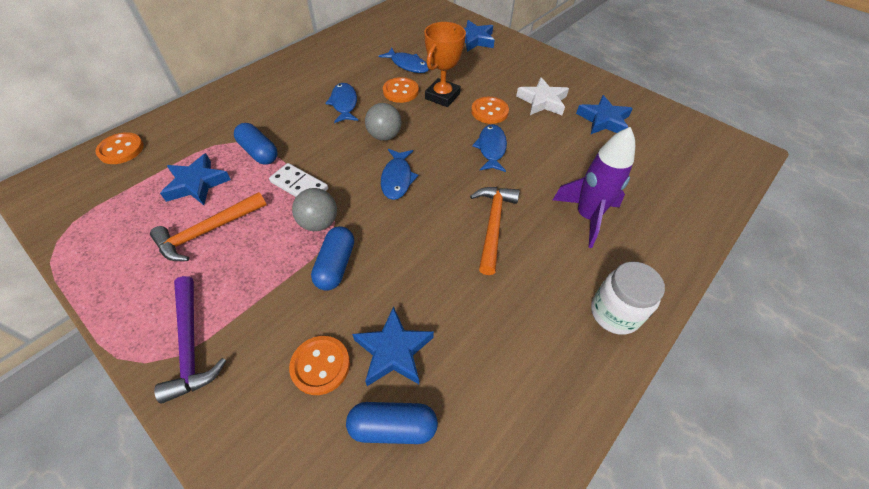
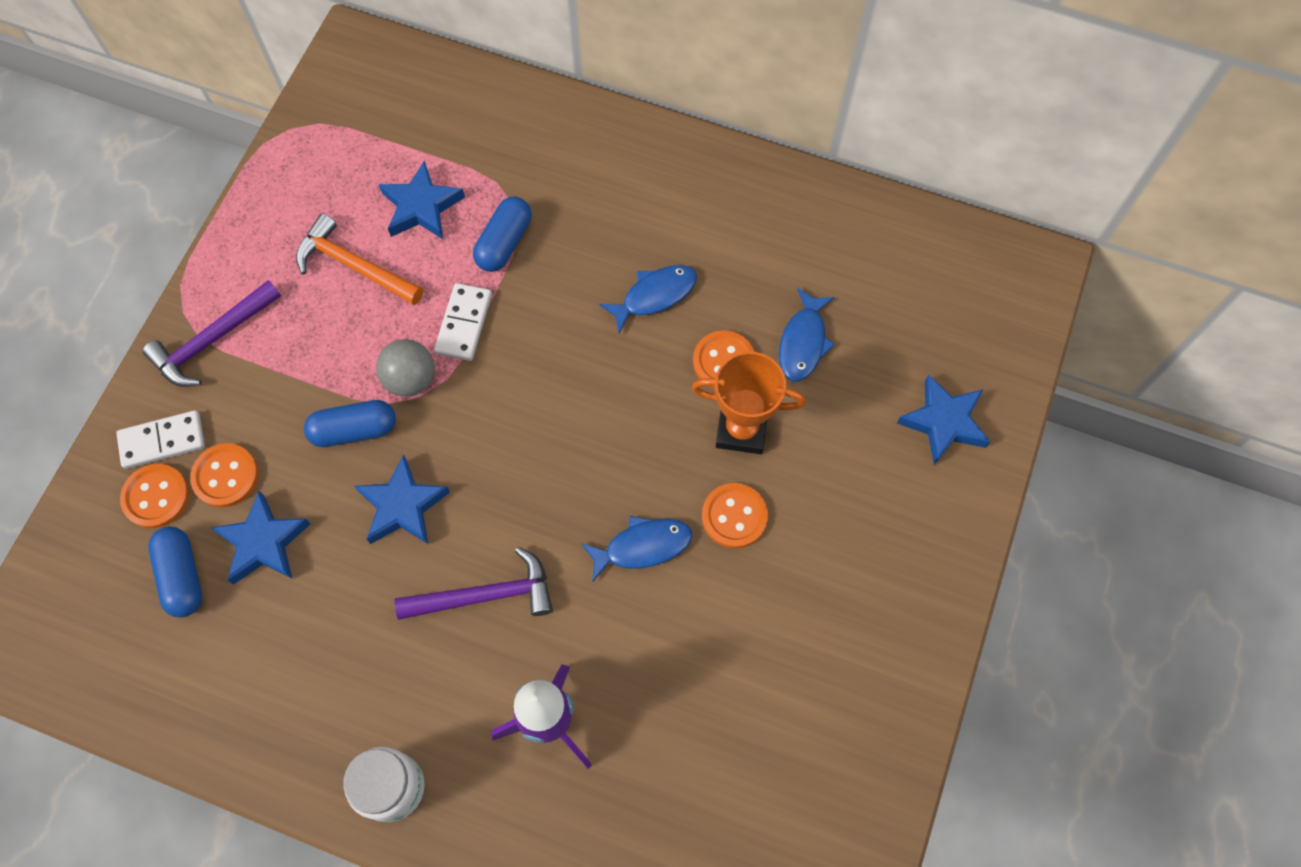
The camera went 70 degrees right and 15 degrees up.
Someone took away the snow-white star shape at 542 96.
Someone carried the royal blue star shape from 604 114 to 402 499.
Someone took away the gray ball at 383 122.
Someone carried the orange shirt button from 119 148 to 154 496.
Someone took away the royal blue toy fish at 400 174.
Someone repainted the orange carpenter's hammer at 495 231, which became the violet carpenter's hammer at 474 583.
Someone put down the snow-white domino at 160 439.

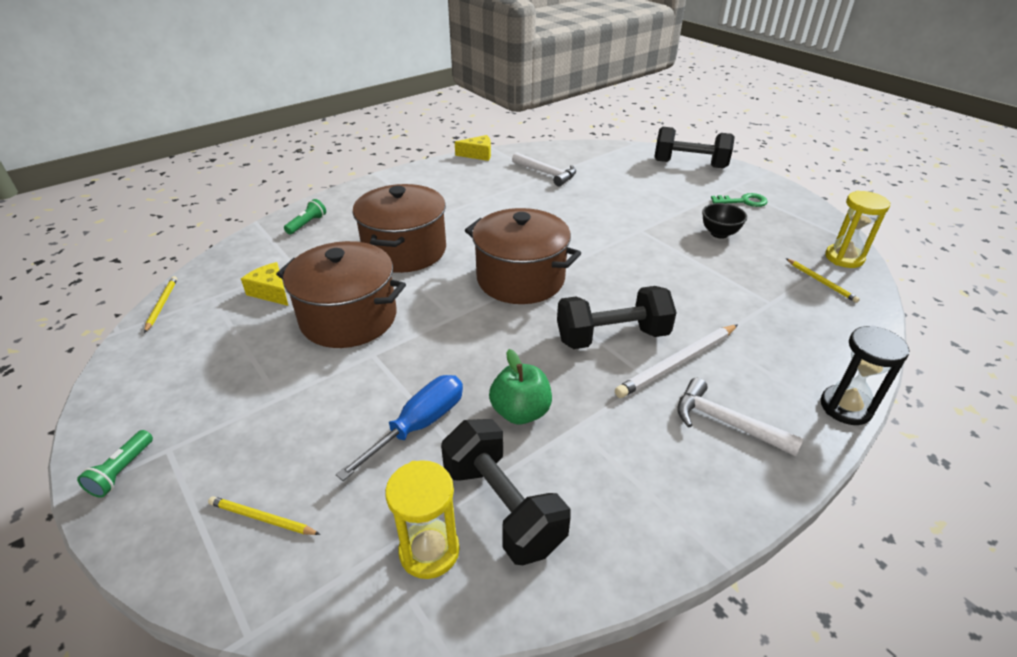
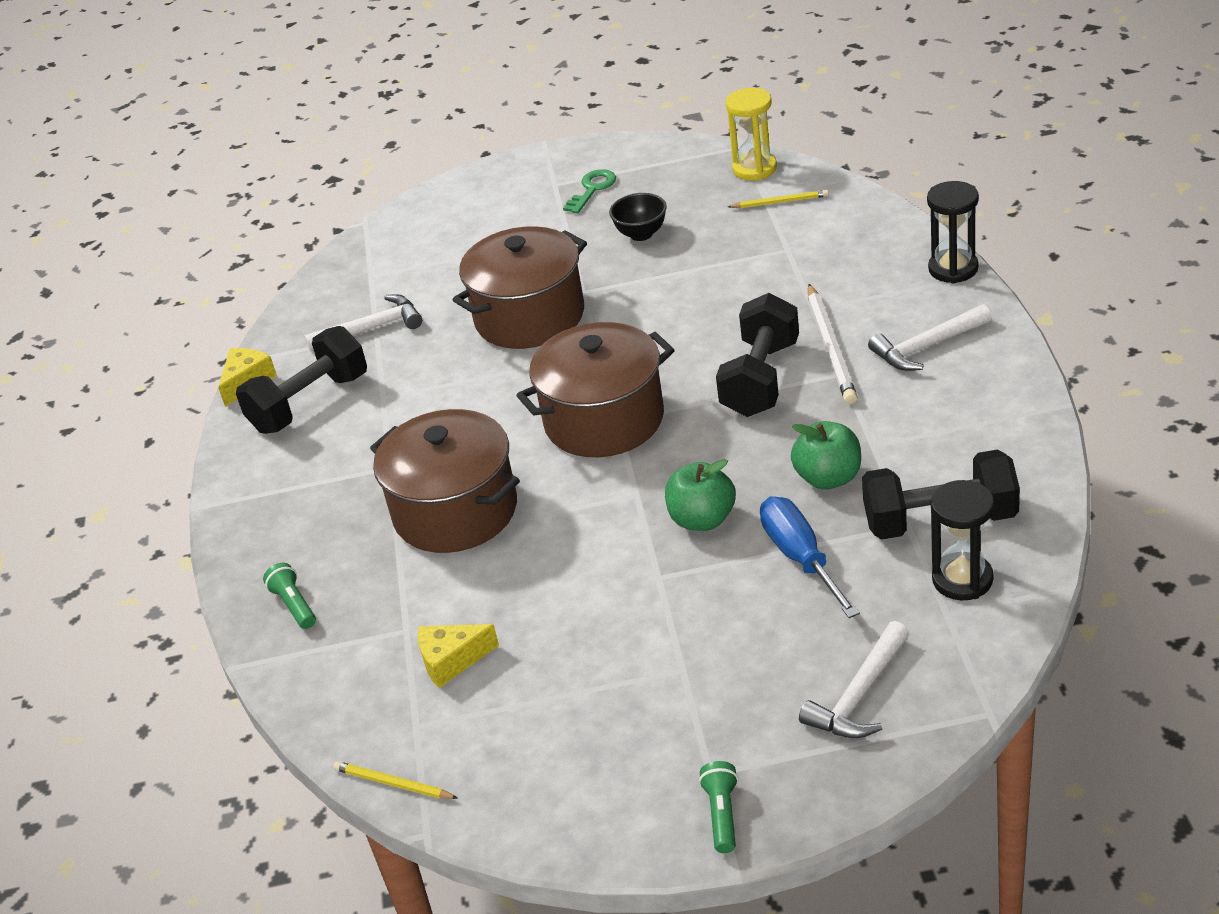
The camera went 55 degrees left and 0 degrees up.
Someone carried the ebony hand weight from 694 147 to 301 380.
Someone carried the russet cooking pot from 341 294 to 520 287.
Someone rotated the green torch at 115 464 by 135 degrees counterclockwise.
Someone repainted the golden hourglass at 422 519, which became the ebony hourglass at 962 540.
Someone swapped the golden lead pencil at 264 515 for the snow-white carpenter's hammer at 854 679.
Someone put down the green toy apple at 700 495.

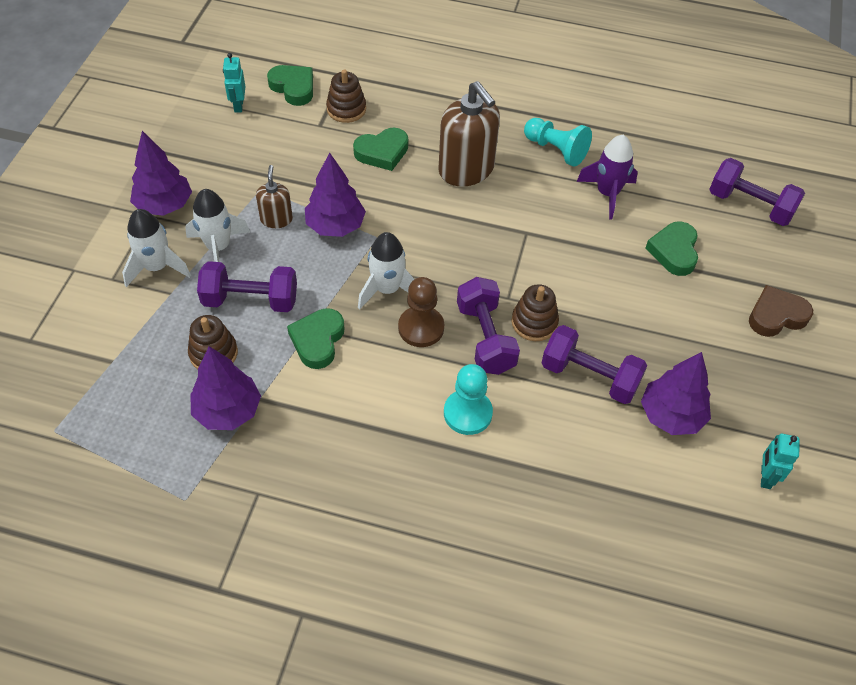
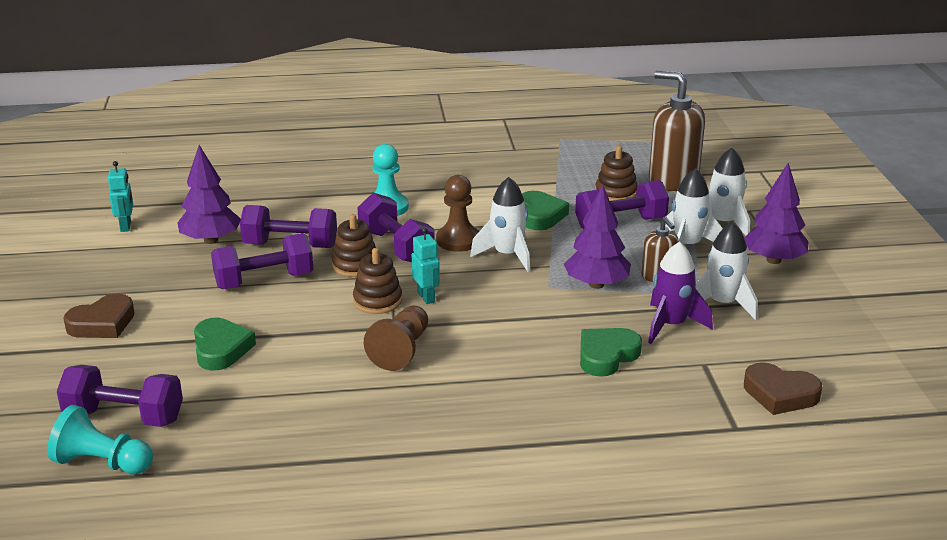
The camera went 160 degrees right and 25 degrees down.
Someone carried the teal toy robot from 234 83 to 426 265.
Someone repainted the green love heart at 290 85, which became the russet love heart at 783 388.
Someone carried the russet stacking toy from 346 96 to 377 281.
Someone carried the russet soap dispenser from 469 133 to 677 131.
Someone carried the teal chess pawn from 558 142 to 100 439.
Someone carried the violet spaceship from 607 177 to 680 293.
Someone took away the violet toy tree at 225 388.
Someone put down the snow-white spaceship at 727 271.
Someone put down the violet hand weight at 262 261.
Someone put down the russet chess pawn at 396 338.

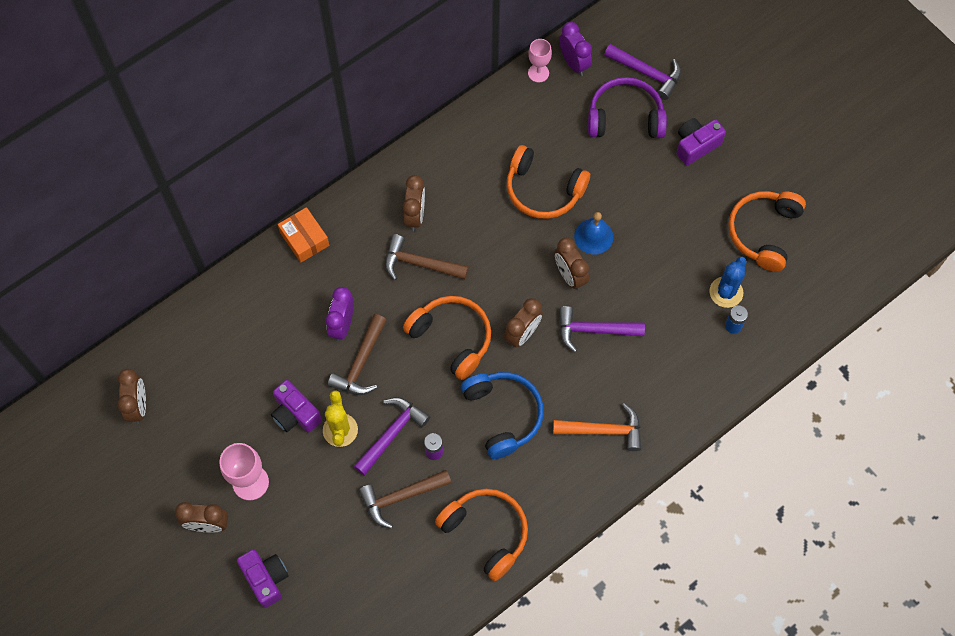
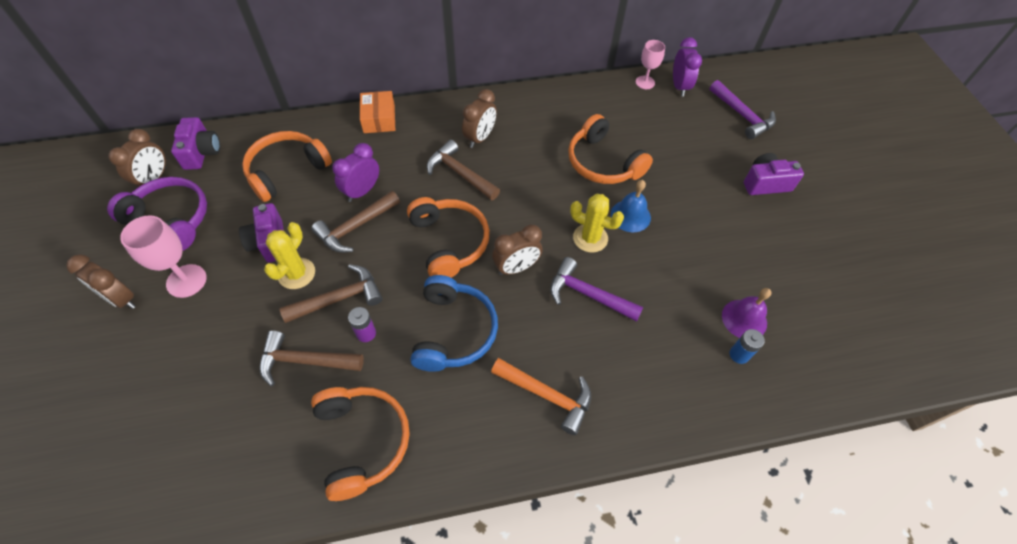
The camera went 25 degrees right and 10 degrees down.
Someone carried the violet over-ear headphones from 627 107 to 157 214.
Someone carried the orange over-ear headphones from 767 231 to 287 166.
Someone swapped the russet bedside clock at 572 264 for the golden prickly plant at 597 223.
Someone swapped the royal blue prickly plant at 728 282 for the violet bell at 747 313.
Someone repainted the violet carpenter's hammer at 392 436, which became the russet carpenter's hammer at 331 293.
Someone carried the violet camera from 263 578 to 195 143.

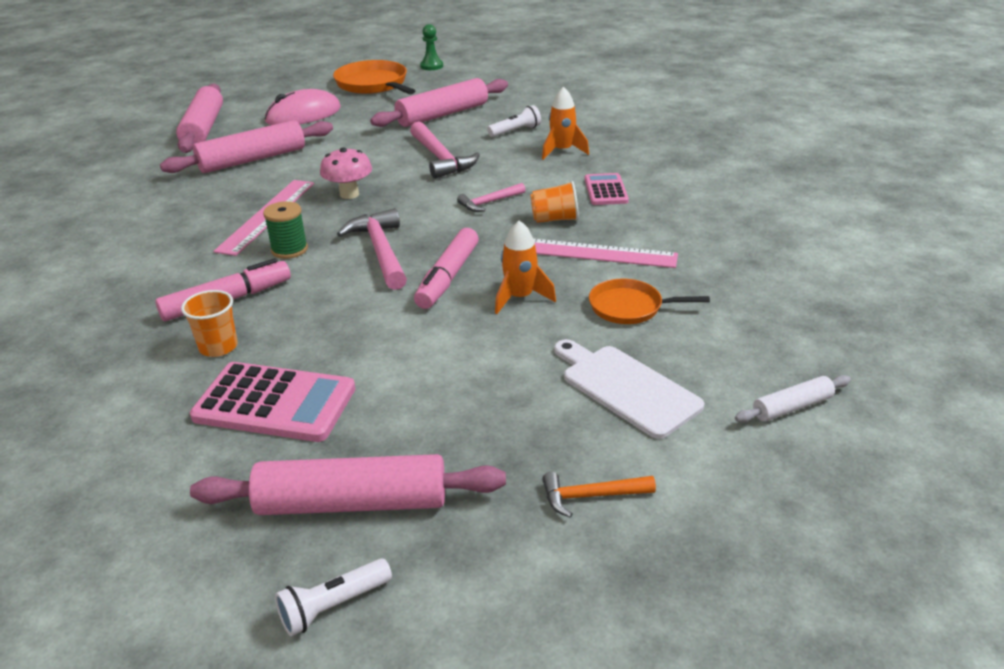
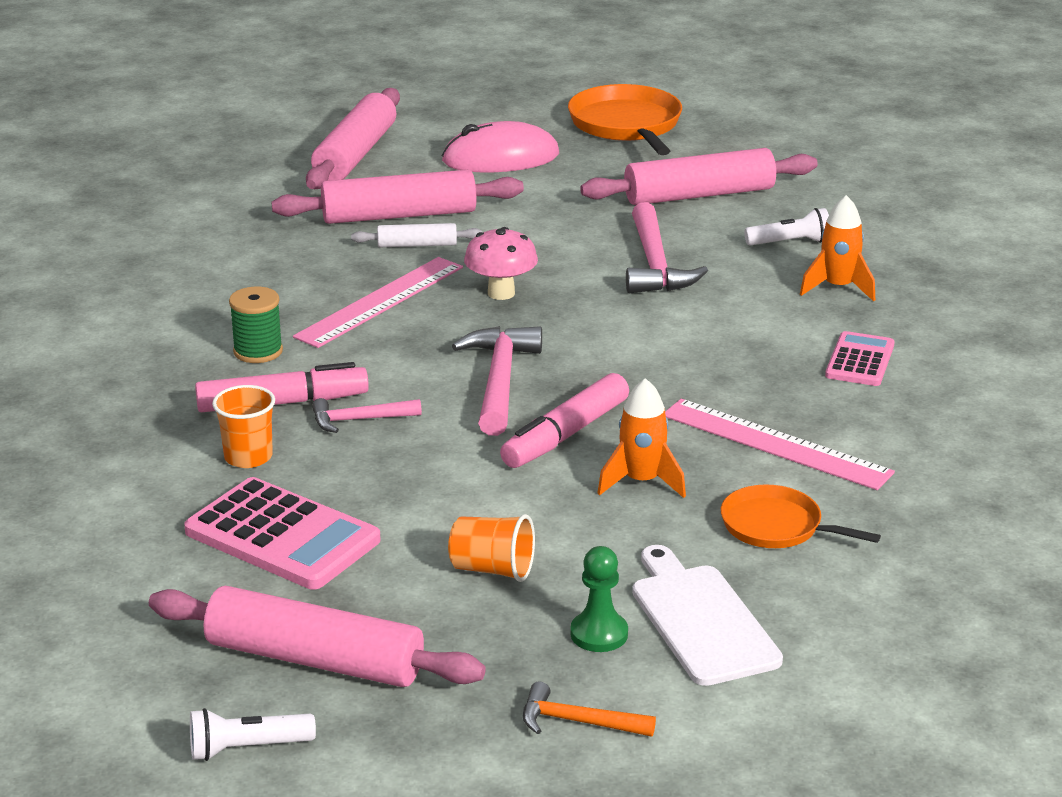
The camera went 20 degrees right and 5 degrees down.
Someone carried the green chess pawn from 431 47 to 599 599.
Someone carried the orange tumbler from 554 202 to 491 548.
Someone carried the rose-pink carpenter's hammer from 491 197 to 367 415.
Someone carried the green reel of thread from 285 230 to 256 325.
Someone carried the snow-white rolling pin from 793 399 to 416 235.

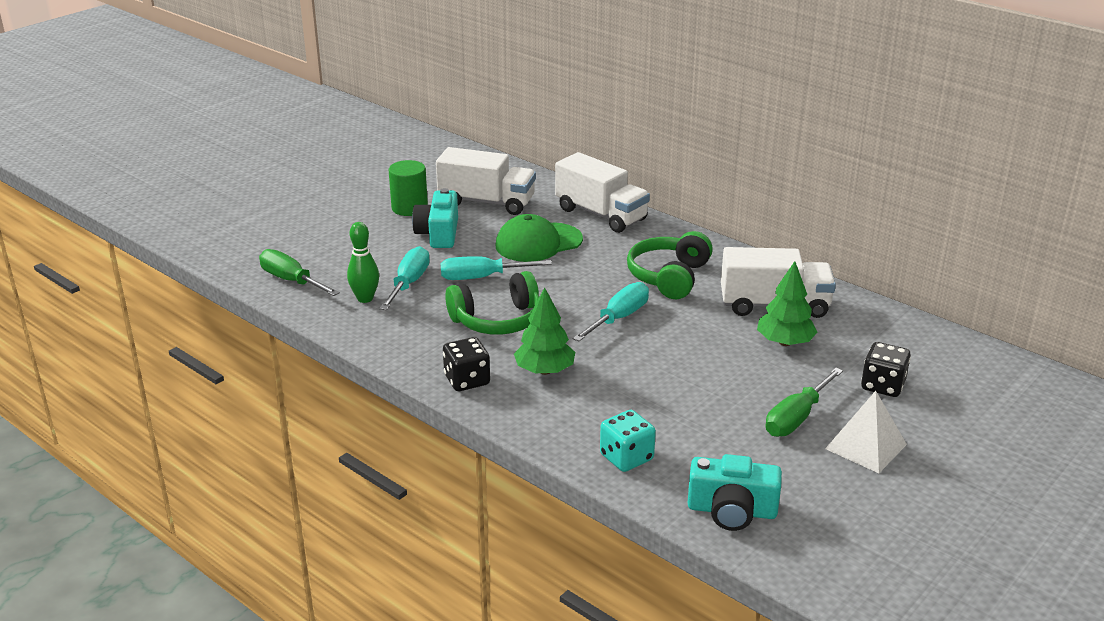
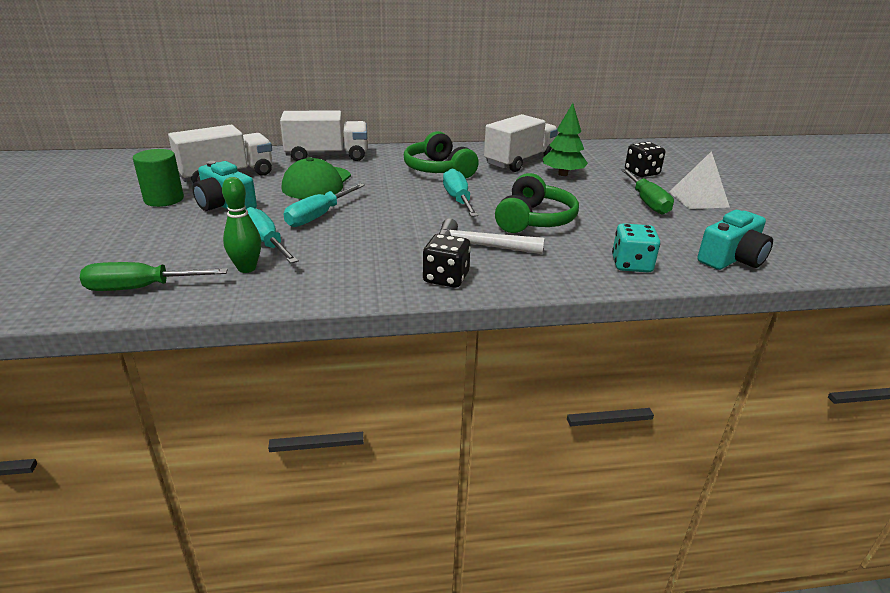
The camera went 50 degrees left and 0 degrees up.
Someone carried the green over-ear headphones from 492 303 to 537 203.
Someone swapped the green toy tree at 544 331 for the snow-white carpenter's hammer at 492 236.

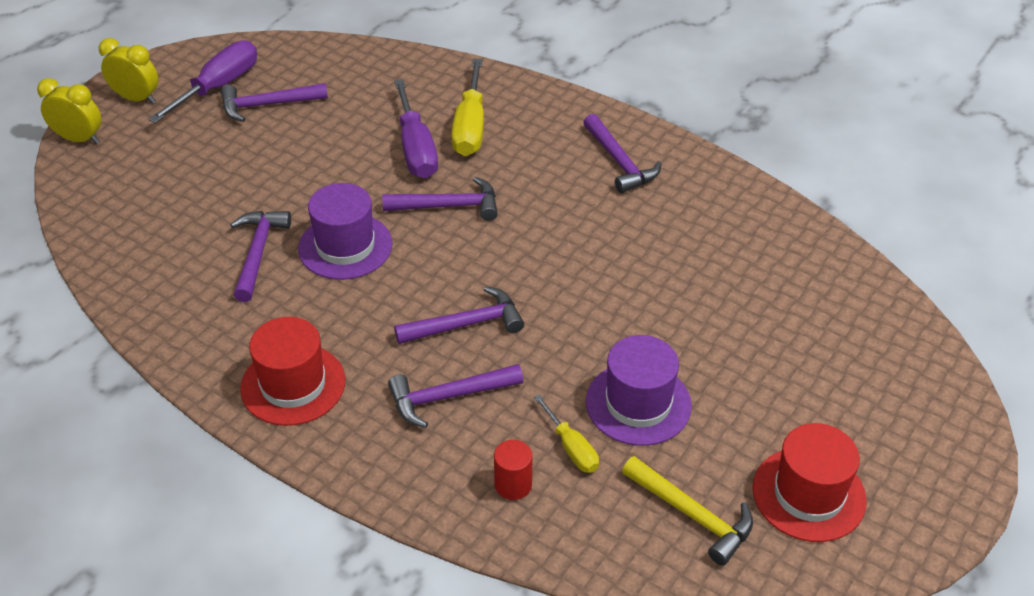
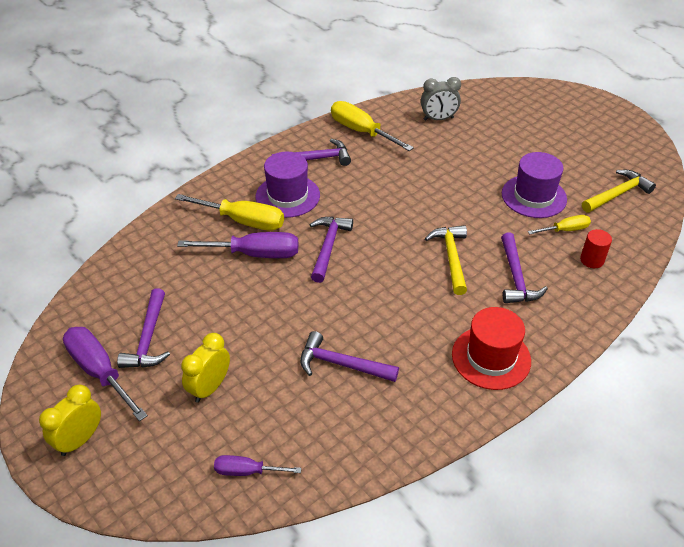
The camera went 75 degrees left and 0 degrees up.
Someone carried the golden bedside clock from 69 111 to 205 368.
Someone carried the violet tall hat from 345 231 to 288 185.
Someone repainted the violet carpenter's hammer at 459 315, which became the golden carpenter's hammer at 446 260.
Someone took away the scarlet tall hat at 810 482.
Someone put down the gray bedside clock at 441 99.
Someone put down the golden screwdriver at 372 126.
Someone put down the violet screwdriver at 257 465.

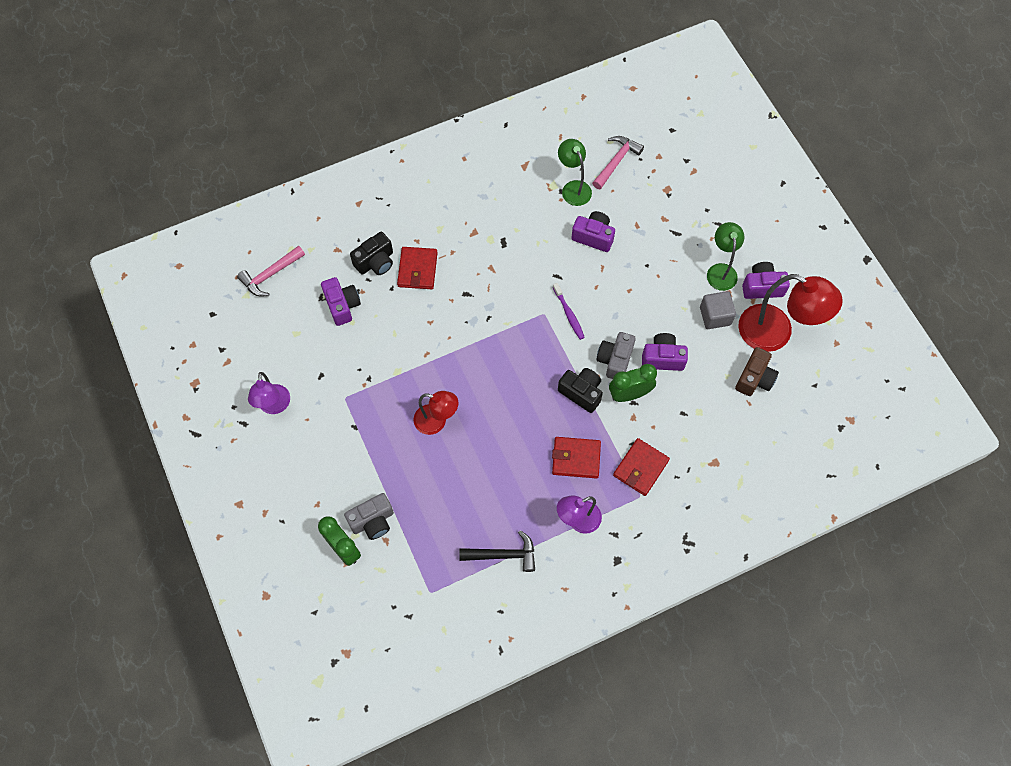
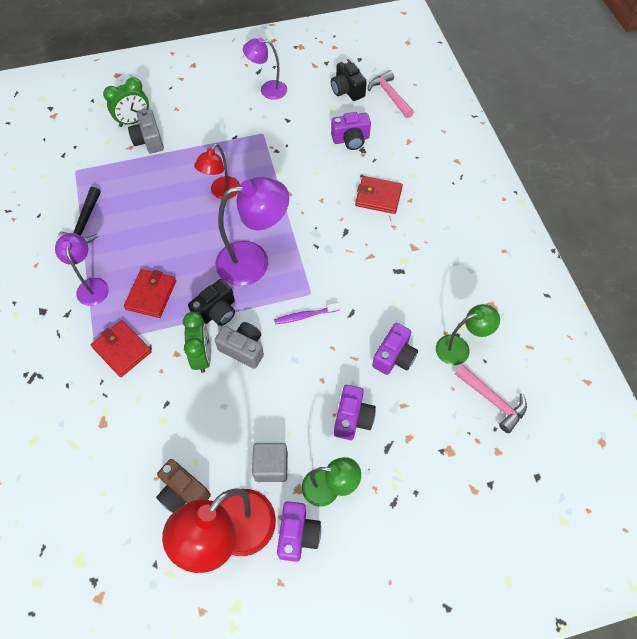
The camera went 100 degrees right and 5 degrees down.
Someone carried the ebony camera from 371 253 to 349 80.
Someone carried the violet camera from 665 352 to 355 412.
Someone put down the violet lamp at 252 231.

